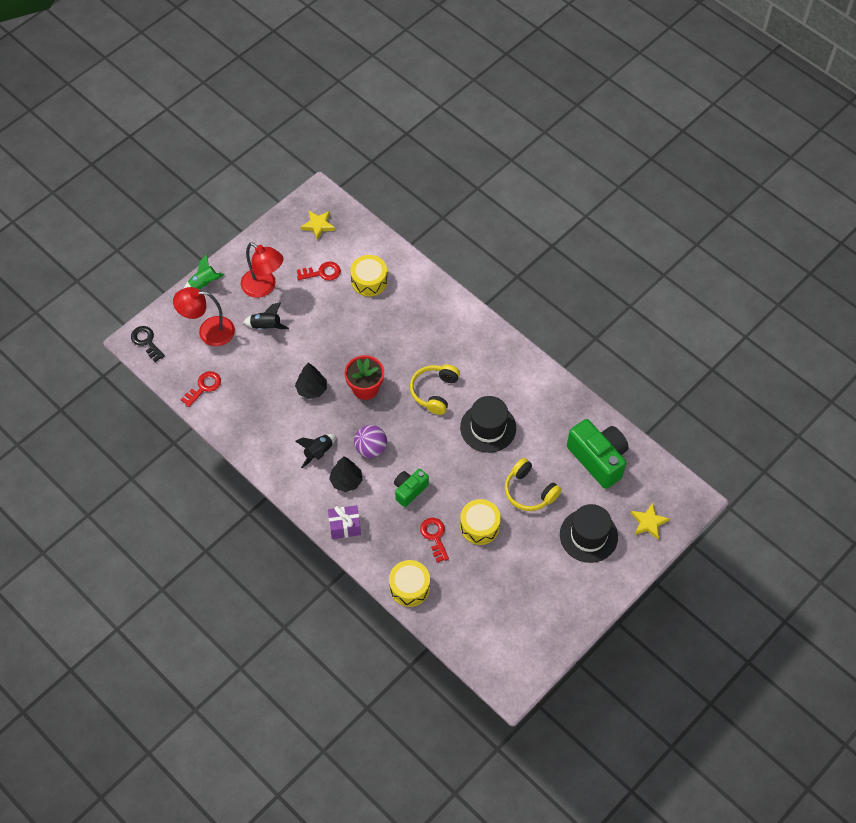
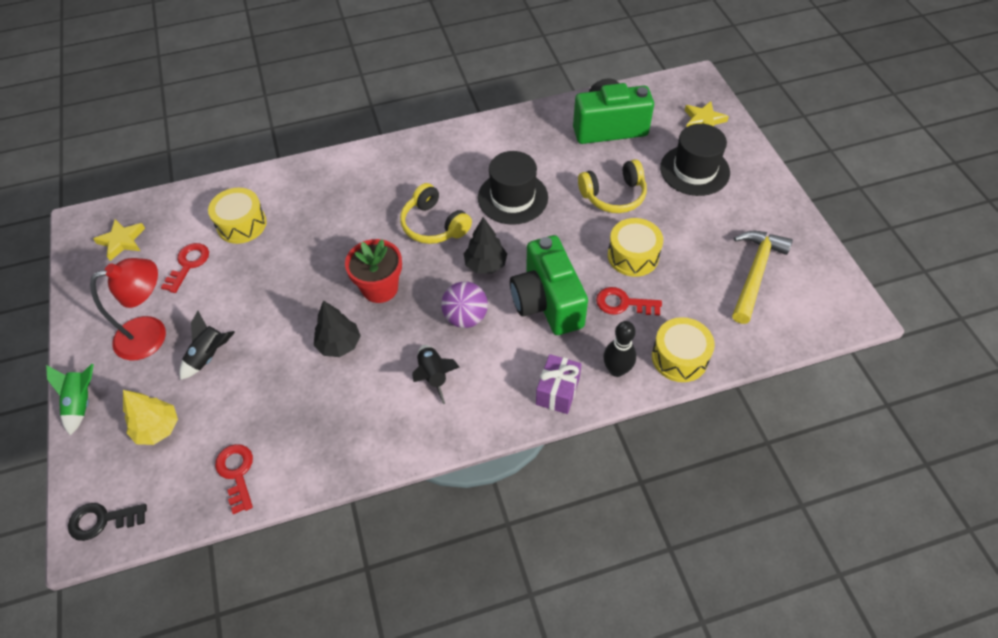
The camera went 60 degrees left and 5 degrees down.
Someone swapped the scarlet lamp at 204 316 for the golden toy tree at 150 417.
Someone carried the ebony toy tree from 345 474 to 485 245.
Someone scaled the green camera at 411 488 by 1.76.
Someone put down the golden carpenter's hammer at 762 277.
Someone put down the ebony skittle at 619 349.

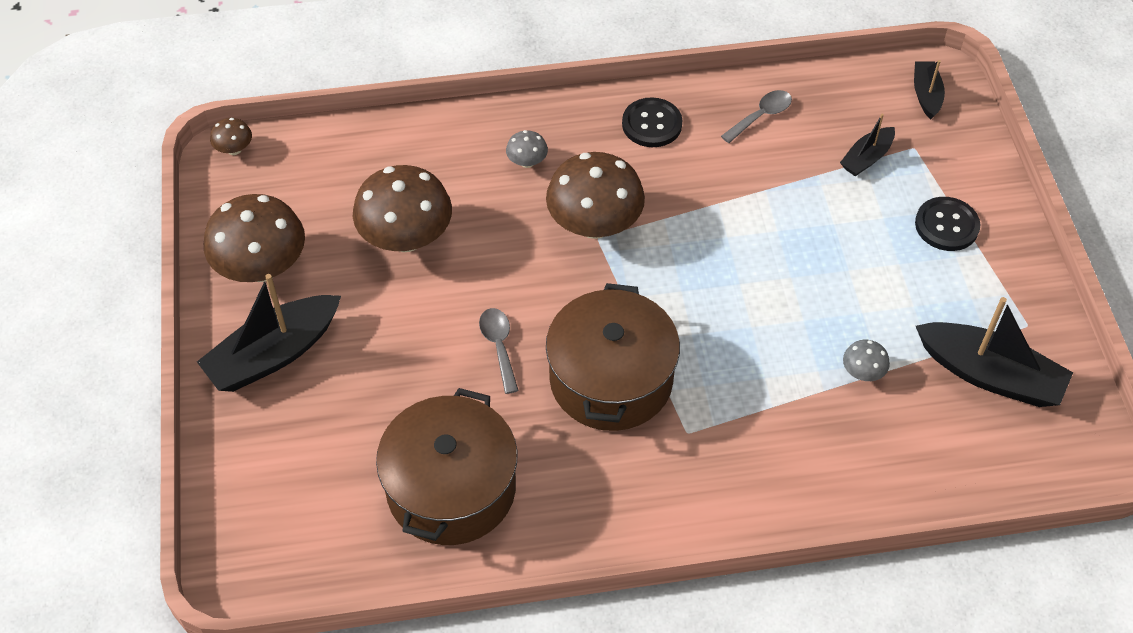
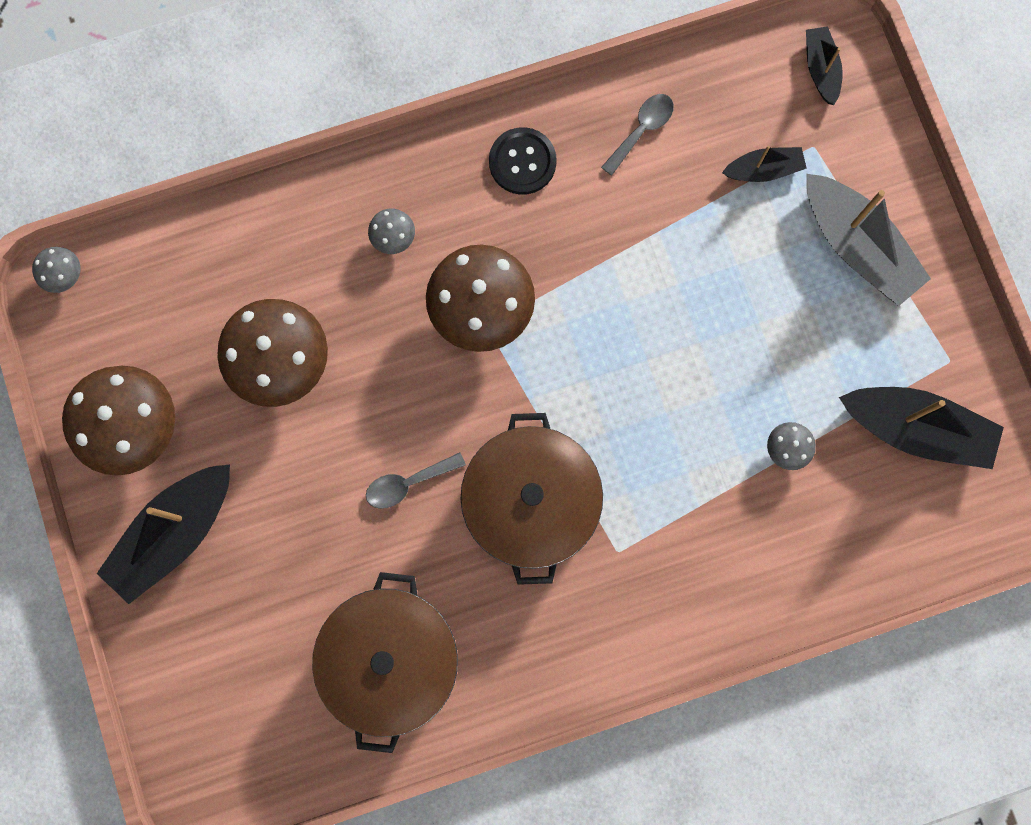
The camera went 10 degrees left and 25 degrees up.
Someone rotated the ebony toy boat at 867 145 by 135 degrees counterclockwise.
Someone repainted the russet mushroom at 231 136, which became the gray mushroom at 56 270.
Someone swapped the ebony shirt button at 947 224 for the gray toy boat at 868 240.
Someone rotated the gray spoon at 499 351 by 90 degrees counterclockwise.

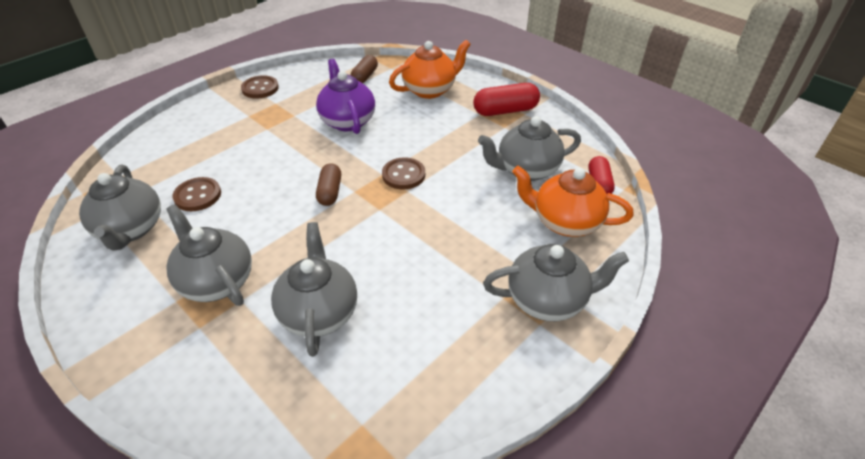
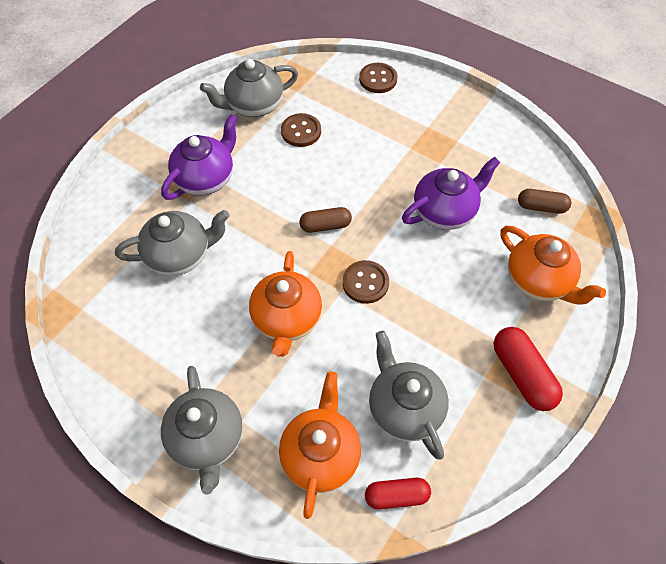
The camera went 80 degrees right and 15 degrees up.
Someone carried the russet shirt button from 260 86 to 378 78.
Someone repainted the gray tea pot at 209 255, which became the violet tea pot at 199 157.
Someone put down the orange tea pot at 285 304.

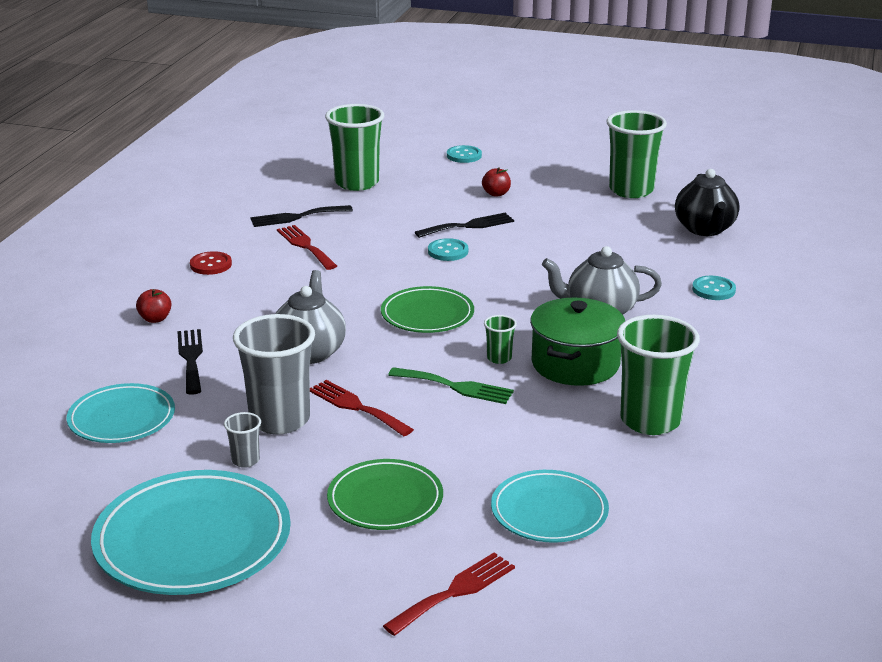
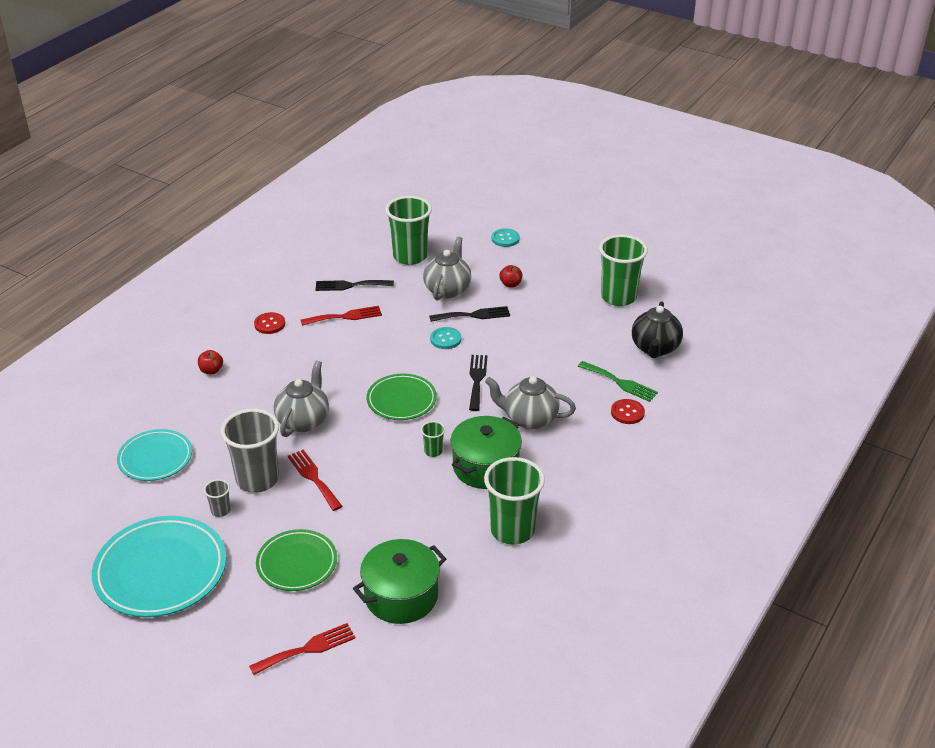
The camera went 15 degrees right and 10 degrees up.
Someone rotated the scarlet fork at 307 247 by 90 degrees clockwise.
Someone repainted the teal shirt button at 714 288, which became the scarlet shirt button at 628 411.
Someone carried the ebony fork from 190 362 to 478 383.
Someone carried the green fork from 451 385 to 618 381.
Someone swapped the teal dinner plate at 550 506 for the green cooking pot at 399 581.
Someone put down the gray tea pot at 447 268.

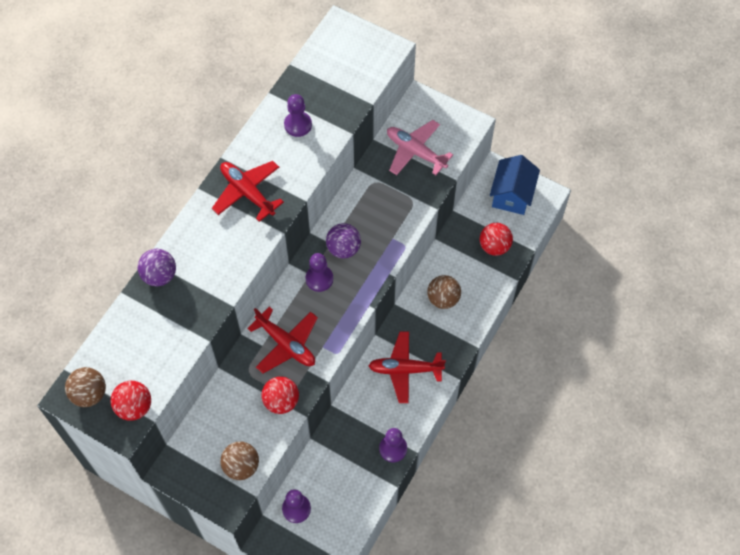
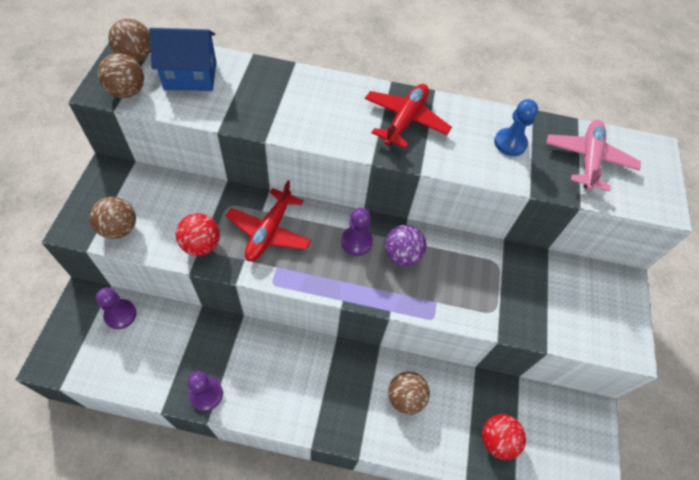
The camera went 65 degrees right and 5 degrees down.
Someone repainted the violet chess pawn at 298 115, which became the royal blue chess pawn at 516 127.
Someone carried the rose-pink aeroplane from 420 147 to 593 156.
Someone carried the royal blue toy house from 515 185 to 182 59.
Someone took away the violet ball at 157 267.
Someone took away the scarlet aeroplane at 407 367.
Someone repainted the scarlet ball at 130 401, which became the russet ball at 121 75.

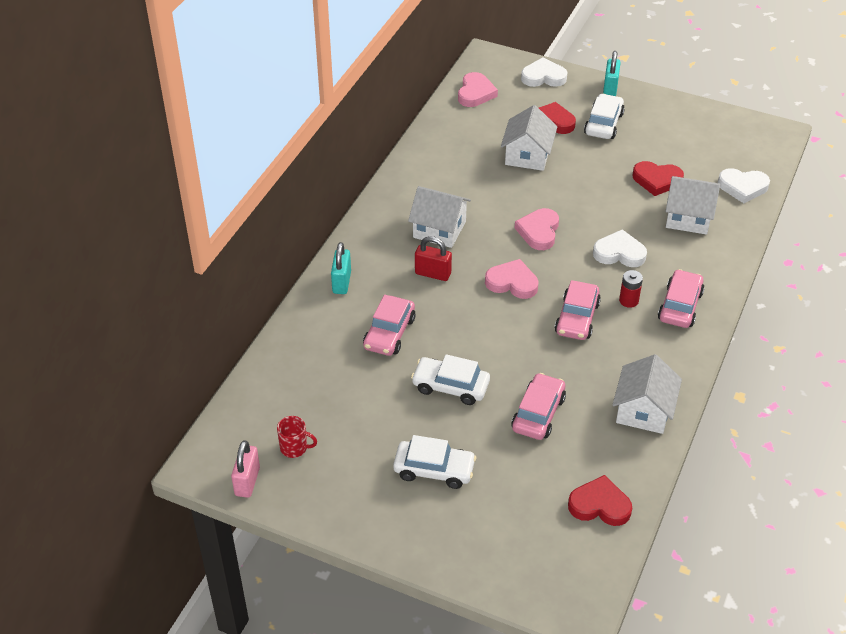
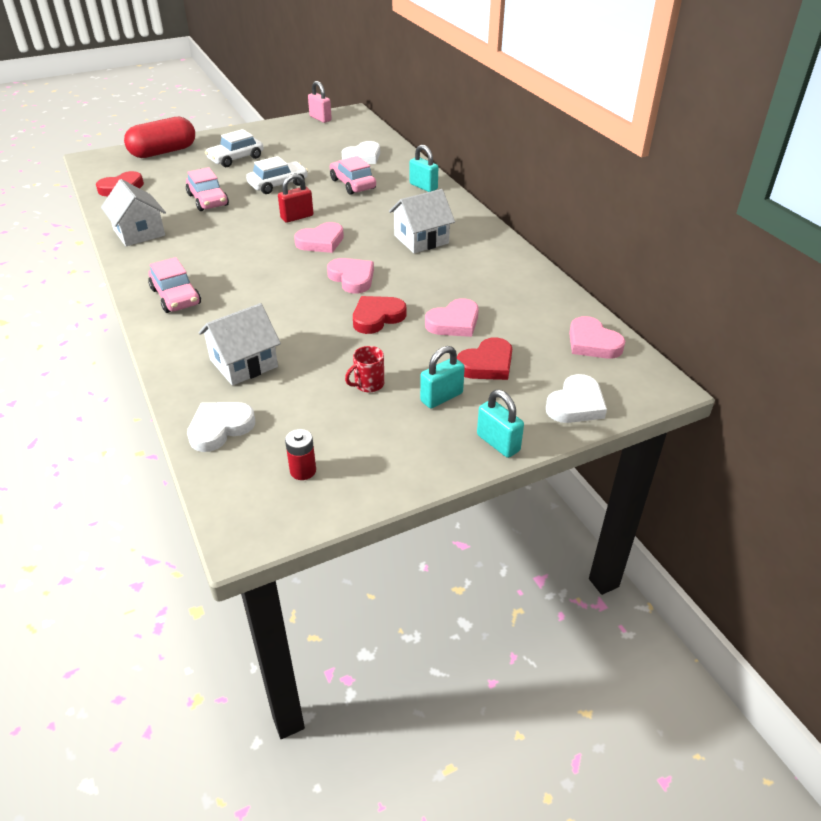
The camera went 130 degrees right and 5 degrees down.
Someone swapped the snow-white car at 604 116 for the teal lock at 442 377.
Someone swapped the snow-white toy house at 529 138 for the rose-pink love heart at 452 317.
Someone carried the scarlet love heart from 658 178 to 379 315.
Someone carried the snow-white love heart from 620 248 to 361 152.
Someone carried the scarlet lock from 433 258 to 295 198.
Someone carried the scarlet AA battery from 631 289 to 300 454.
Someone took away the rose-pink car at 578 310.
Someone carried the scarlet mug from 297 437 to 364 369.
Someone put down the scarlet pill at 159 137.

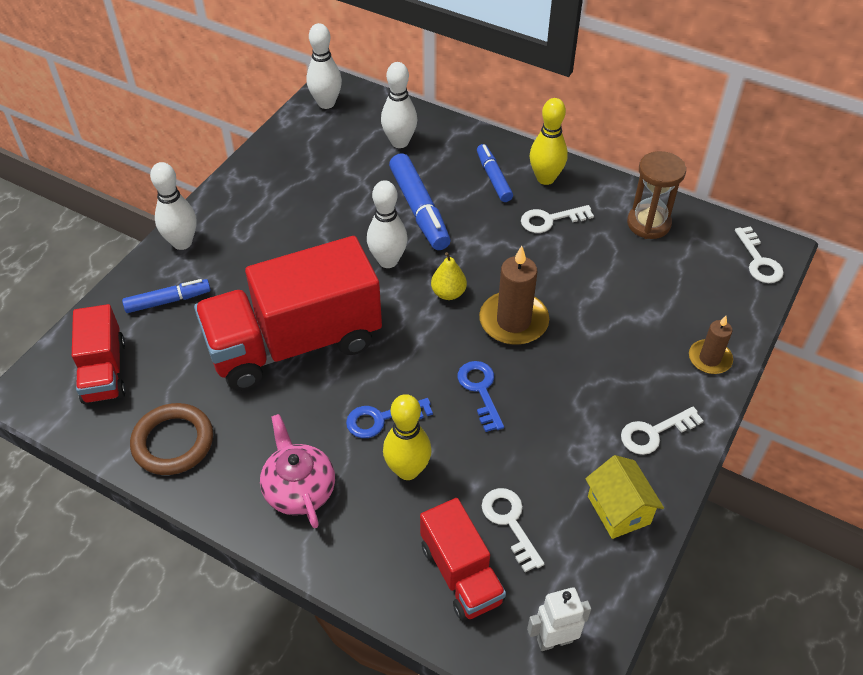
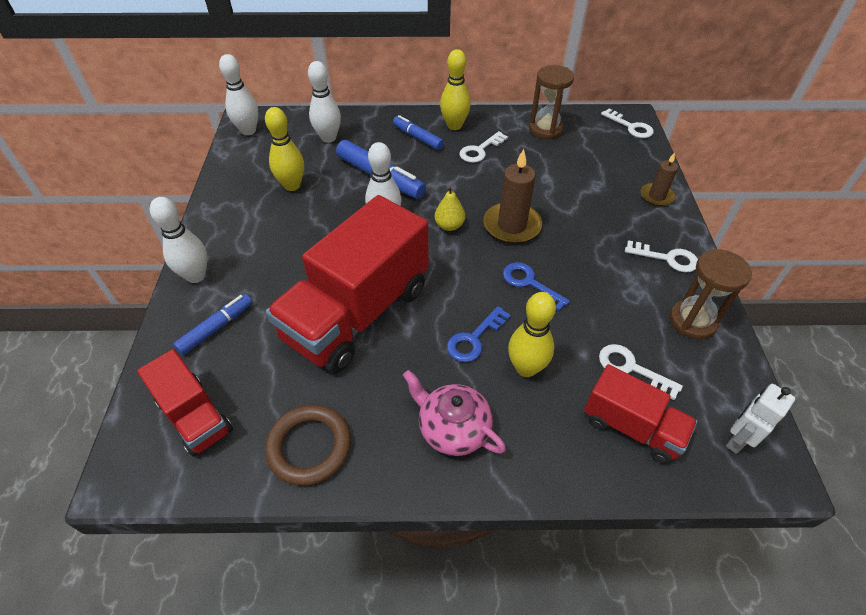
The camera went 30 degrees left and 0 degrees up.
Someone rotated the snow-white latchkey at 662 431 by 105 degrees counterclockwise.
Someone swapped the golden toy house at 624 497 for the russet hourglass at 711 294.
Someone put down the golden skittle at 284 149.

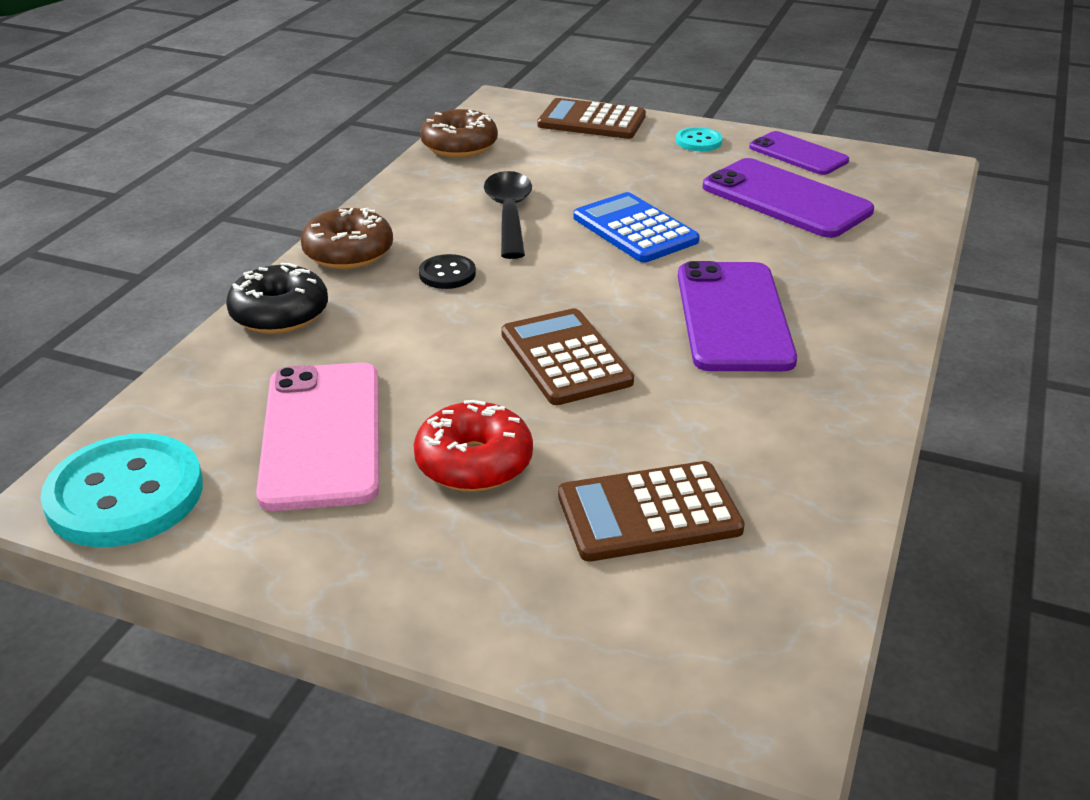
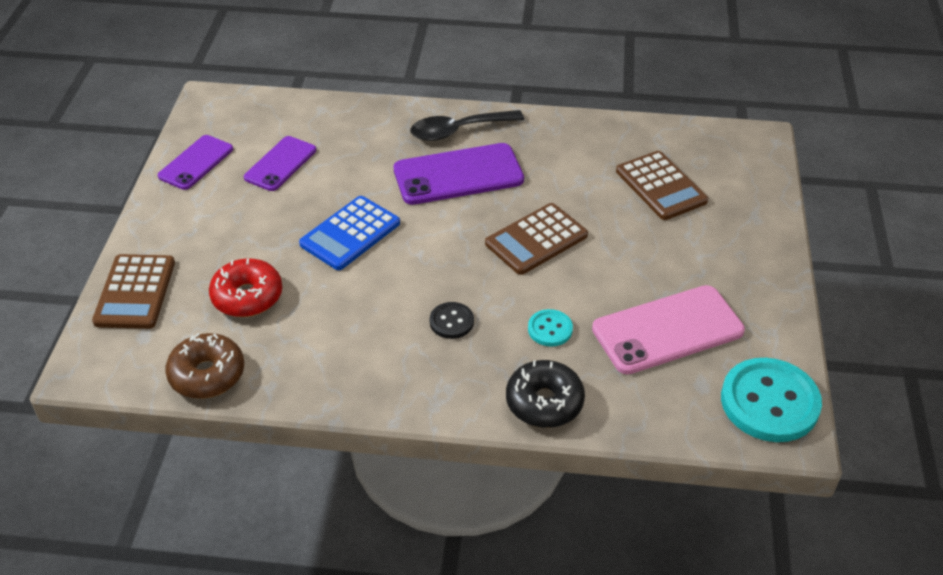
The camera went 105 degrees left and 10 degrees up.
Someone carried the teal shirt button from 699 139 to 550 327.
Someone scaled the violet phone at 788 198 by 0.63.
Someone carried the ebony spoon from 508 215 to 467 125.
Someone took away the russet glazed donut at 347 238.
Someone carried the scarlet glazed donut from 473 446 to 245 288.

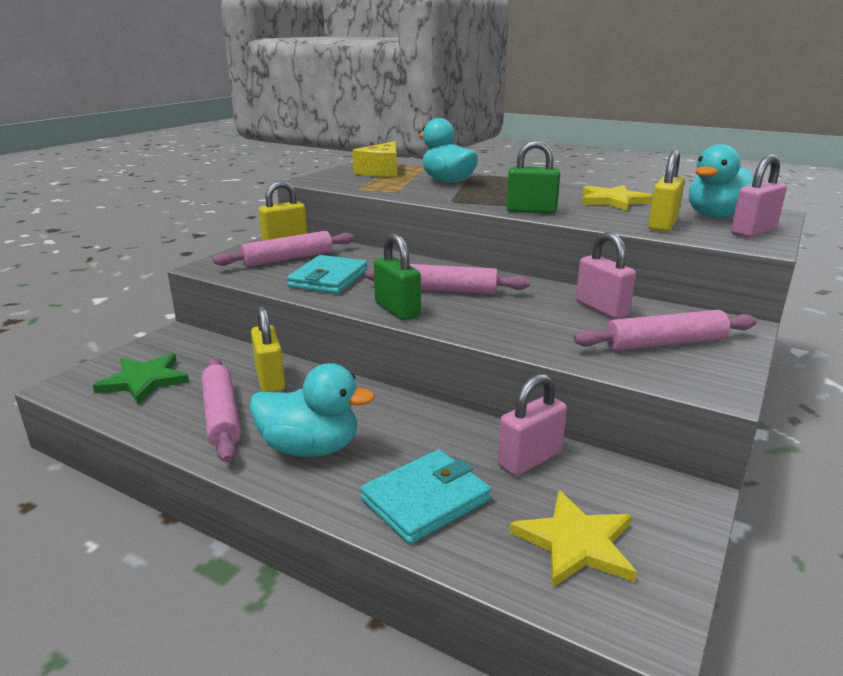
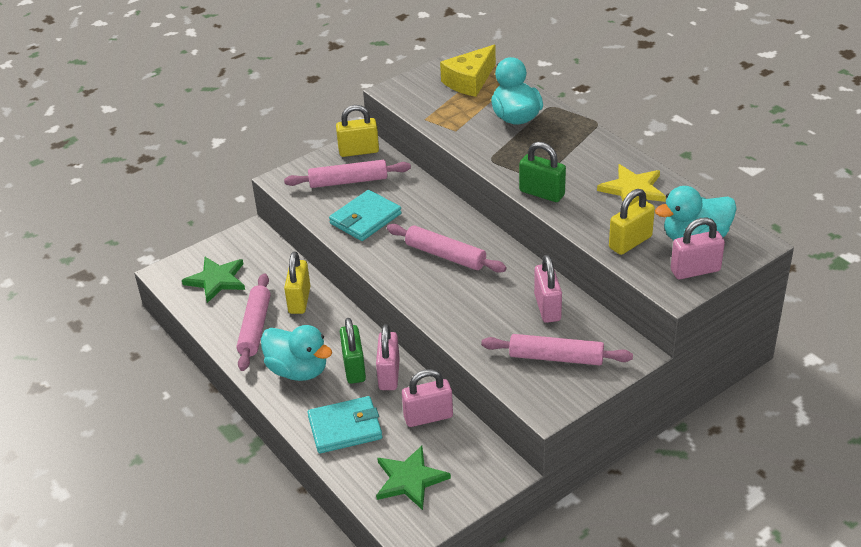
The camera went 25 degrees right and 15 degrees up.
Someone carried the green lock from 397 276 to 353 351.
Someone repainted the golden star shape at 573 539, which became the green star shape at 413 478.
Someone put down the rose-pink lock at 388 357.

